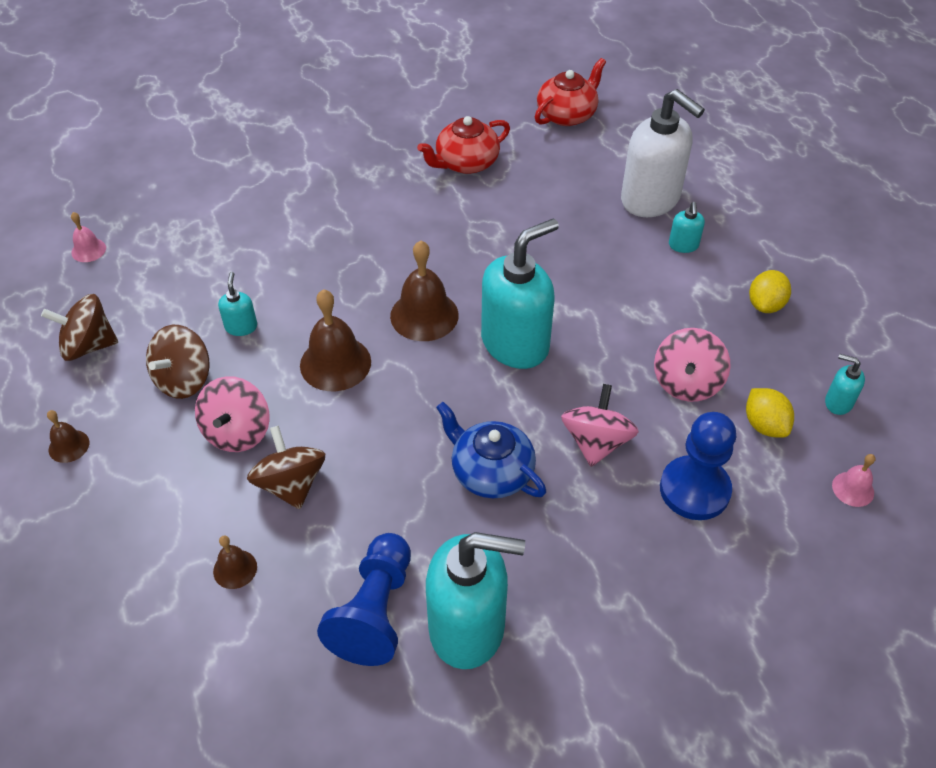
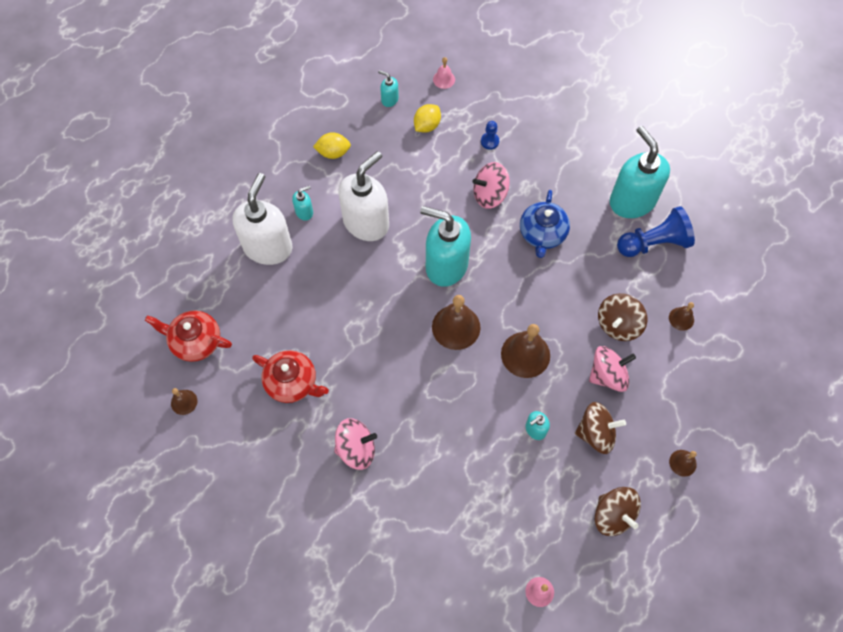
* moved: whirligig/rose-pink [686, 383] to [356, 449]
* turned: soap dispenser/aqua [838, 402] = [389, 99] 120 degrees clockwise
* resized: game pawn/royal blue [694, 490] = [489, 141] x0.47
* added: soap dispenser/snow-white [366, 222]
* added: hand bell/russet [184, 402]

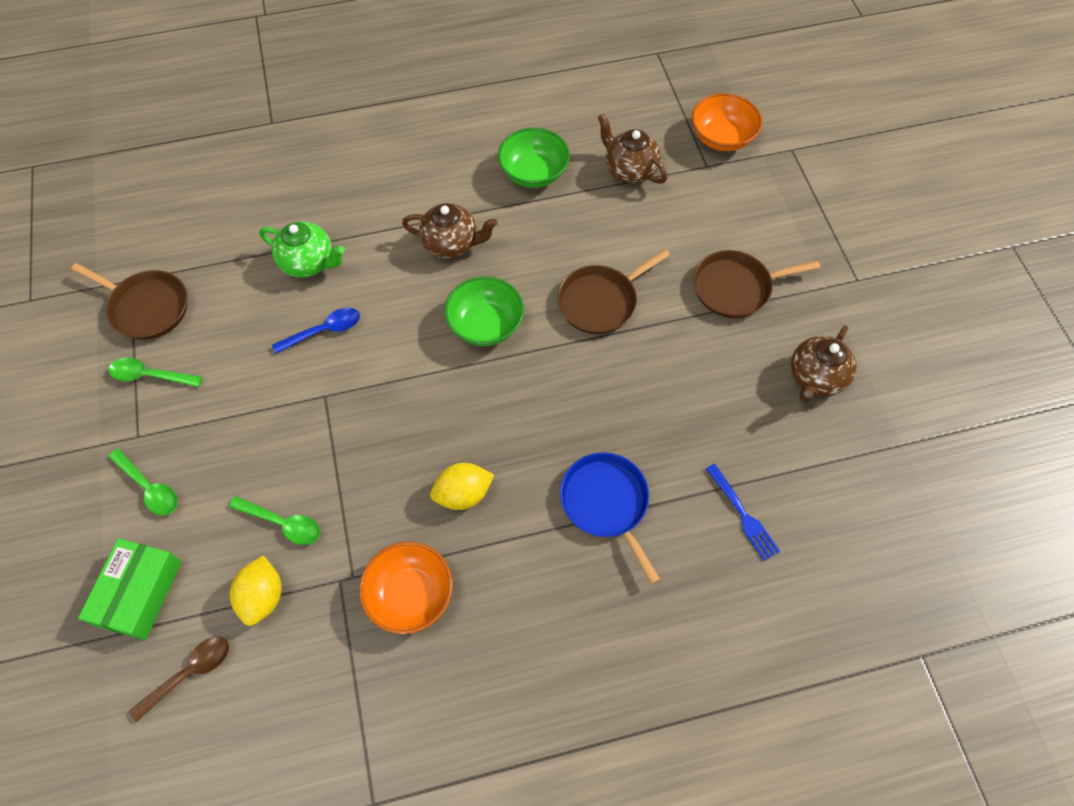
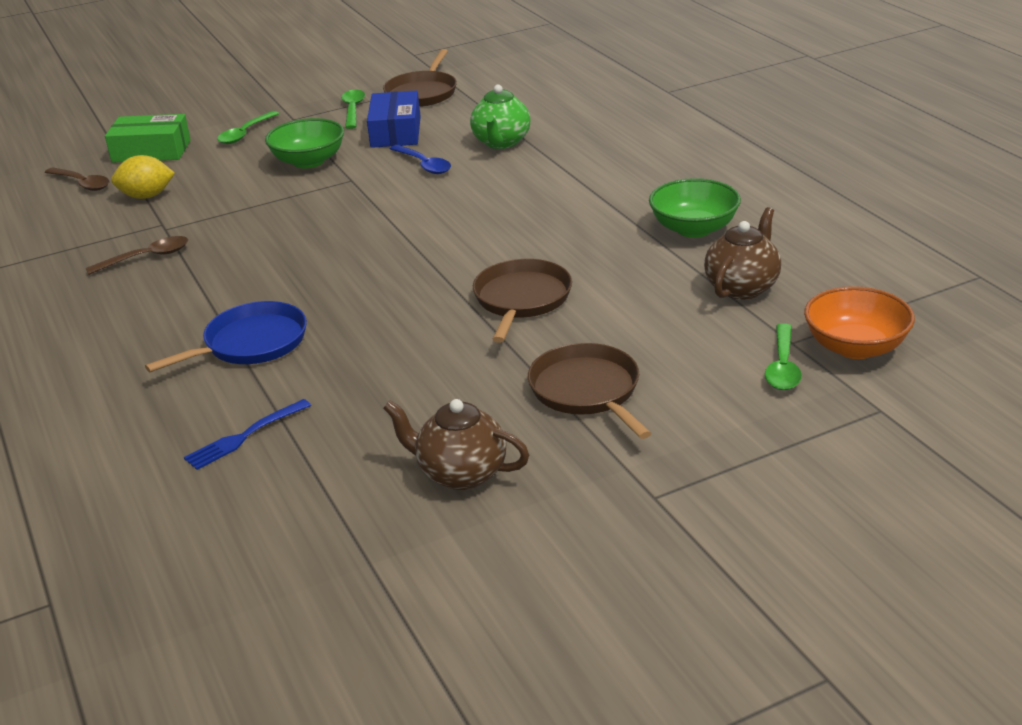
* removed: china teapot/russet [451, 244]
* turned: skillet/russet [600, 302] = [521, 299] 60 degrees clockwise
* moved: deep dish/emerald [485, 325] to [309, 161]
* removed: citrus fruit/bright yellow [463, 494]
* moved: teaspoon/emerald [283, 523] to [783, 367]
* replaced: deep dish/orange [410, 595] to teaspoon/russet [146, 257]
* added: package/royal blue [395, 132]

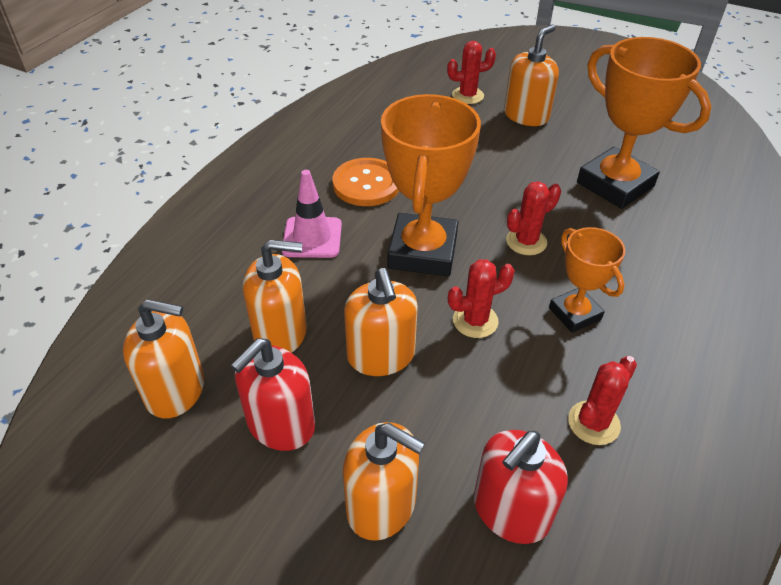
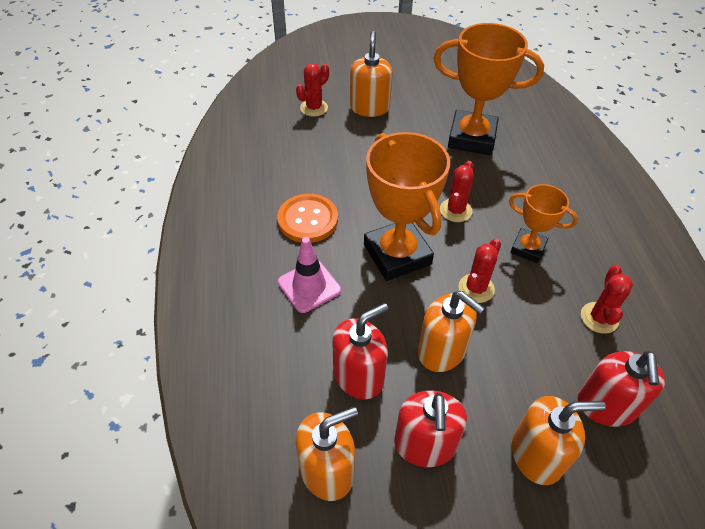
* recoloured: soap dispenser/orange [280, 332] to soap dispenser/scarlet [359, 376]

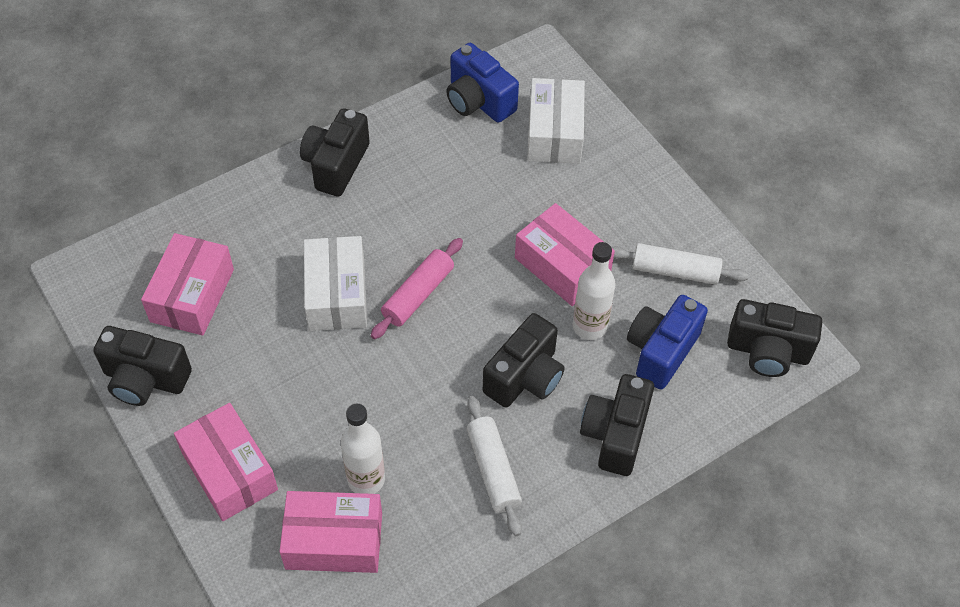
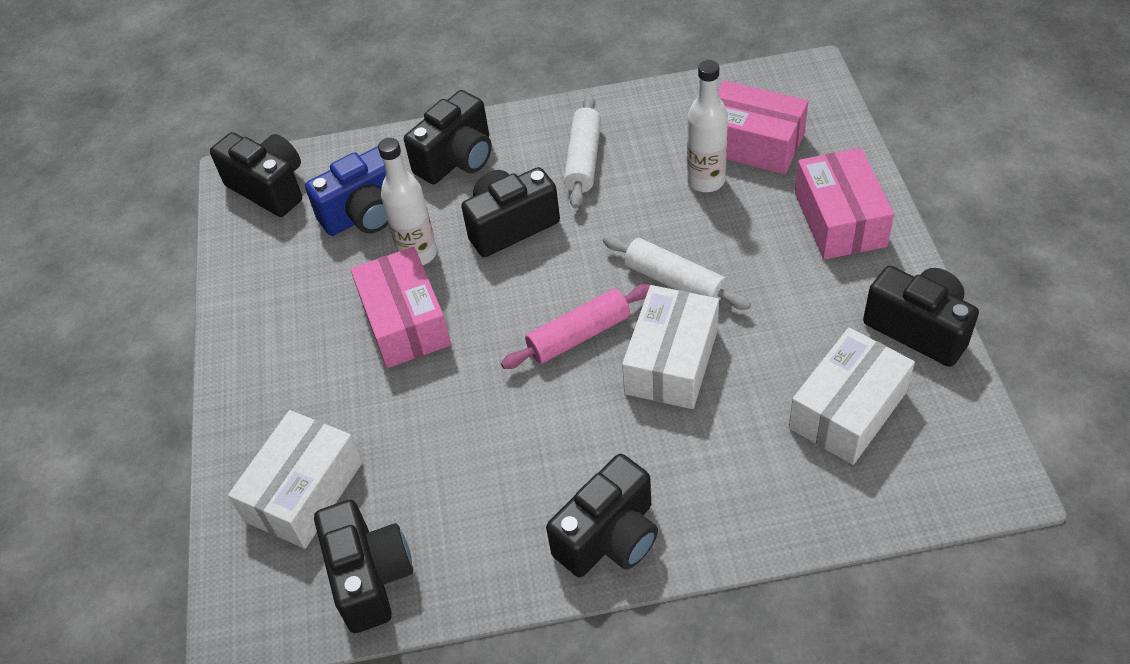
* recoloured: photo camera/royal blue [478, 101] to photo camera/black [370, 577]
* recoloured: package/rose-pink [192, 295] to package/snow-white [847, 410]
* moved: rolling pin/snow-white [675, 271] to [675, 281]

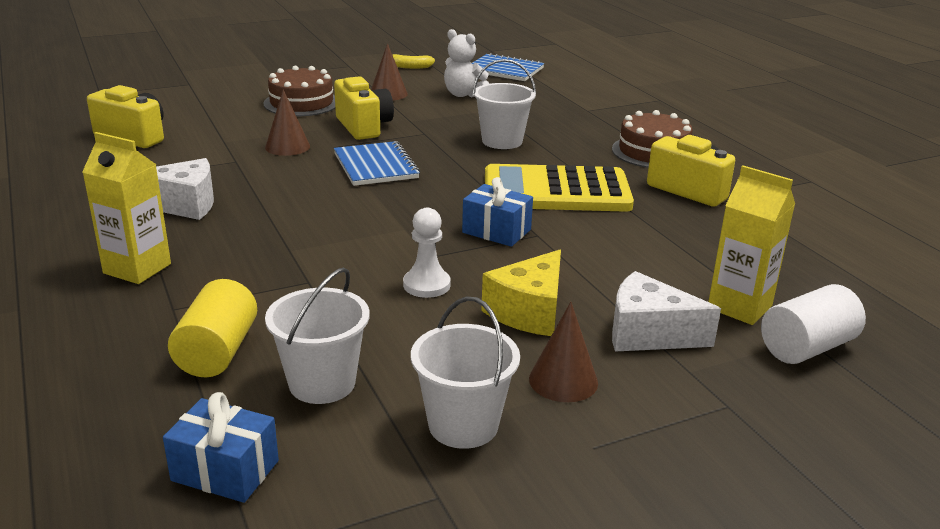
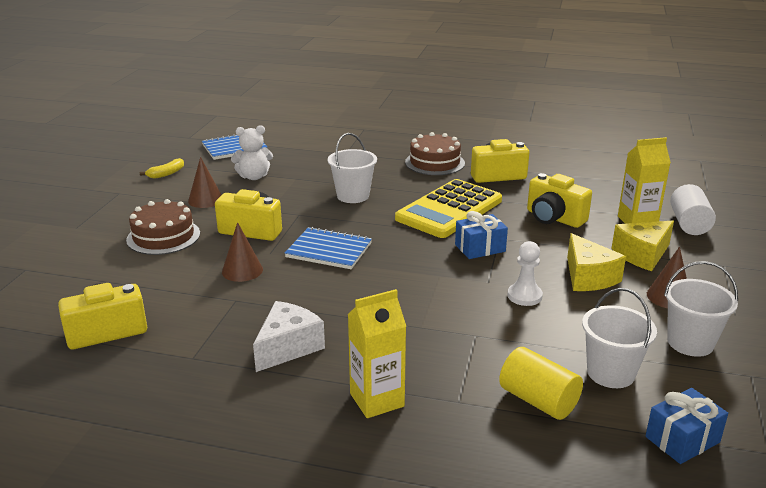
* recoloured: piece of cheese/snow-white [648, 334] to piece of cheese/bright yellow [642, 255]
* added: photo camera/bright yellow [554, 218]

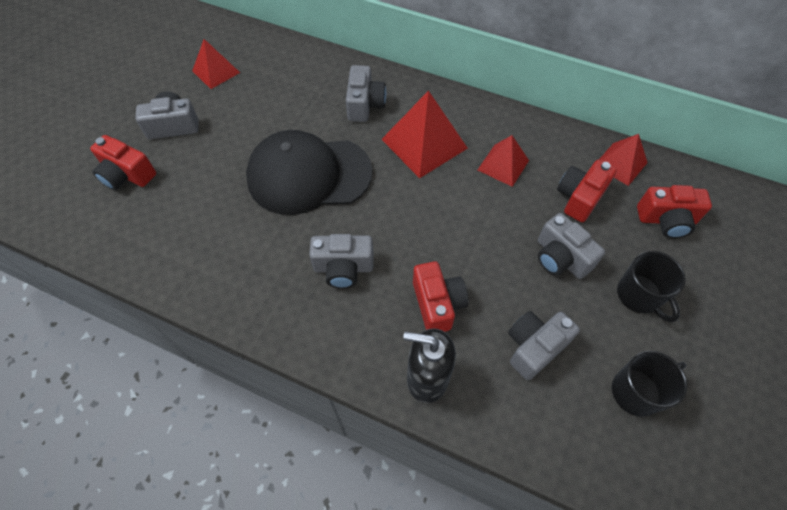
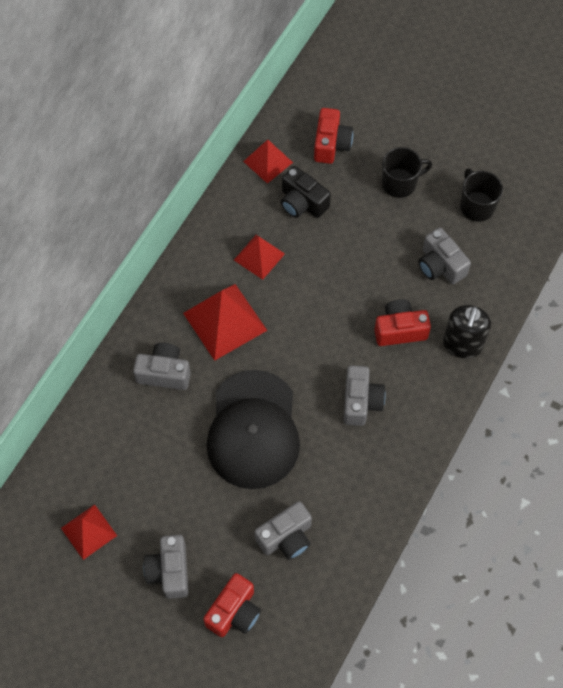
* recoloured: photo camera/scarlet [579, 198] to photo camera/black [302, 202]
* moved: photo camera/ash-grey [560, 257] to [286, 537]

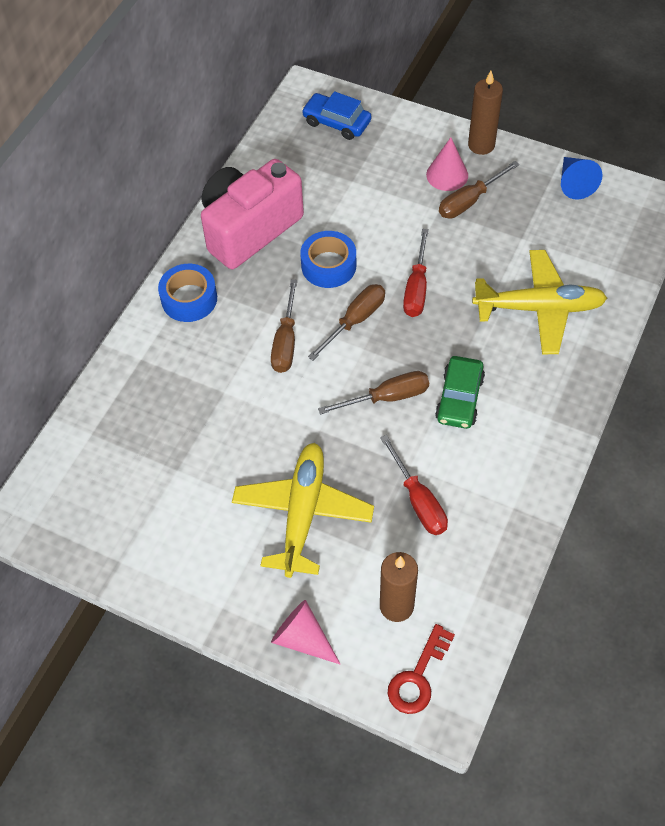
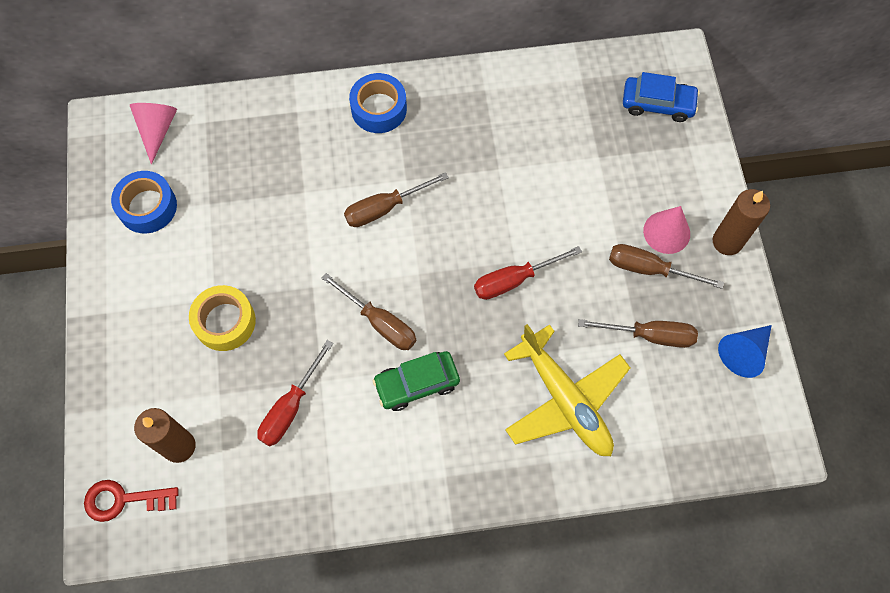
* turned: car/royal blue [336, 122] = [657, 104] 105 degrees clockwise
* removed: photo camera/rose-pink [249, 229]
* moved: roll of tape/royal blue [328, 265] to [147, 207]
* moved: hand screwdriver/russet [355, 321] to [650, 335]
* replaced: plane/bright yellow [303, 513] to roll of tape/bright yellow [225, 322]
* moved: cone shape/rose-pink [302, 638] to [157, 130]

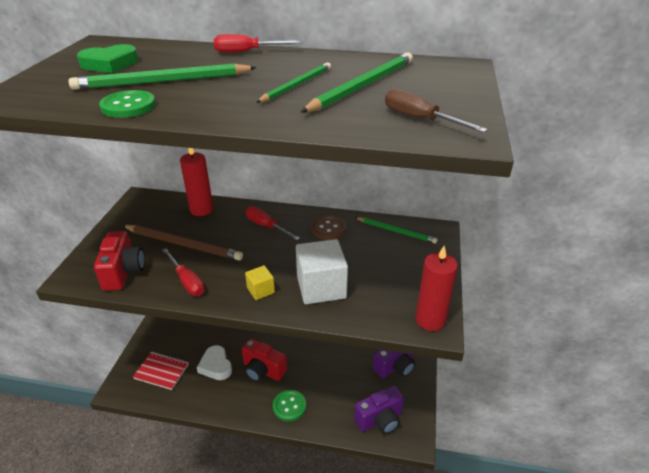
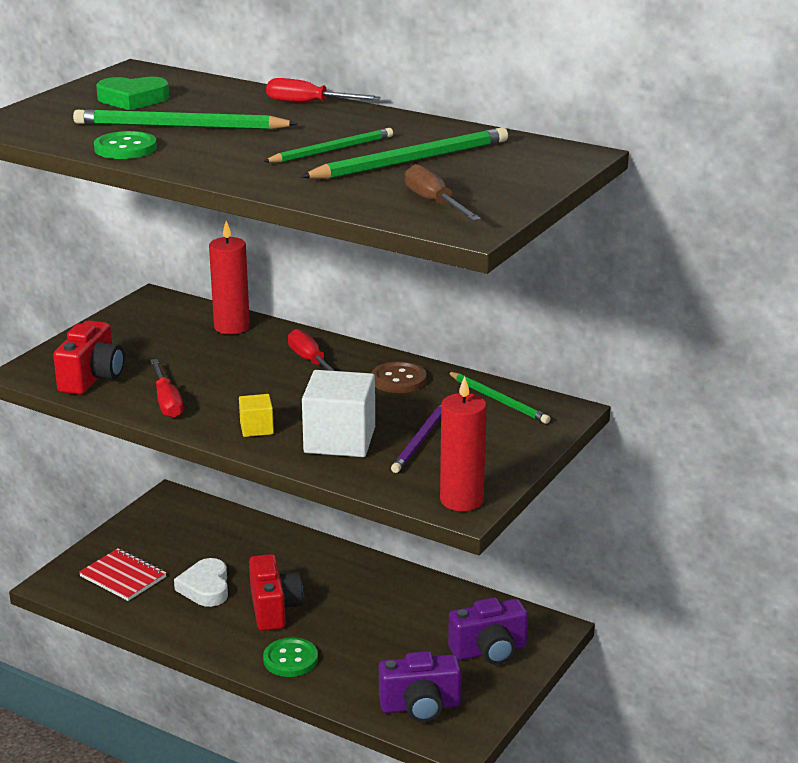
* removed: pencil/russet [183, 244]
* turned: photo camera/scarlet [263, 370] = [274, 609] 150 degrees counterclockwise
* added: pencil/violet [420, 440]

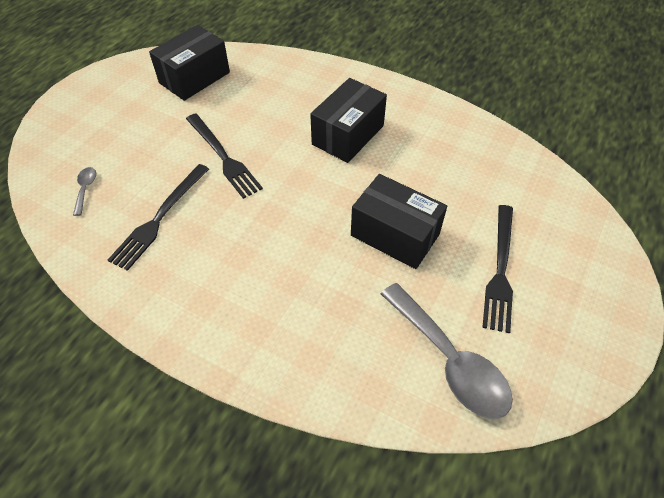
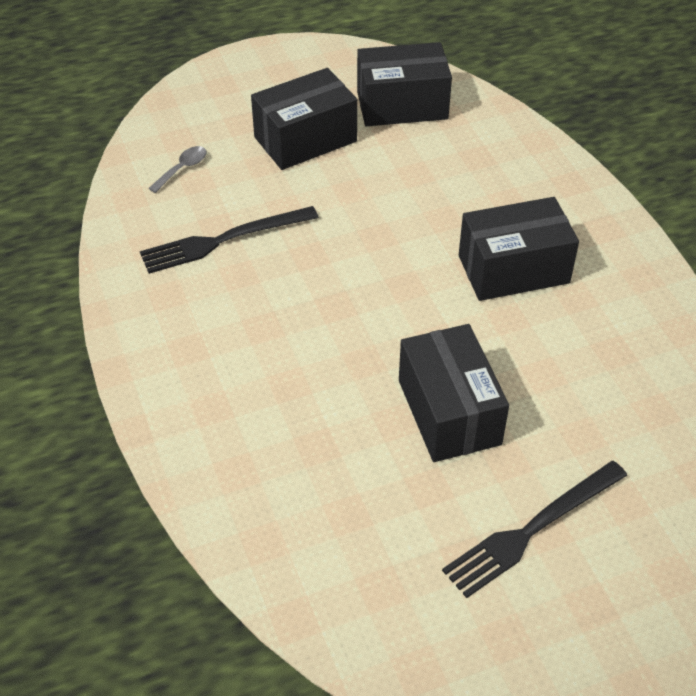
* removed: dinner fork/black [223, 157]
* removed: teaspoon/ash-grey [449, 360]
* added: package/black [305, 139]

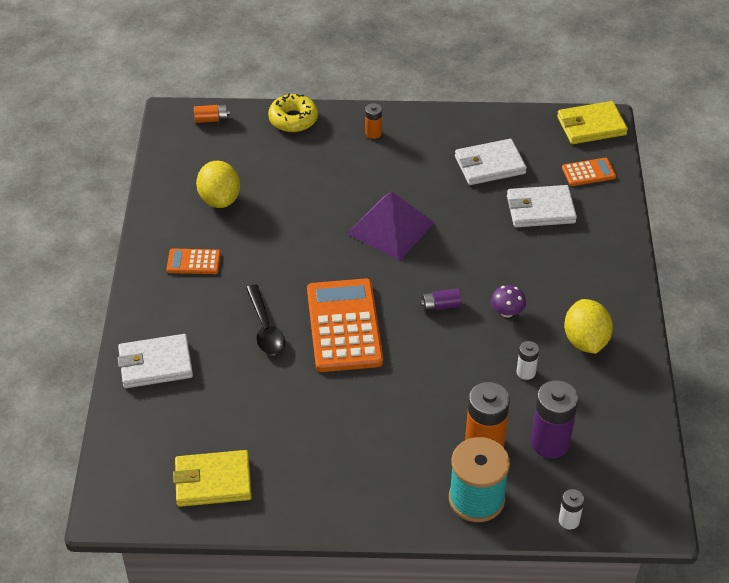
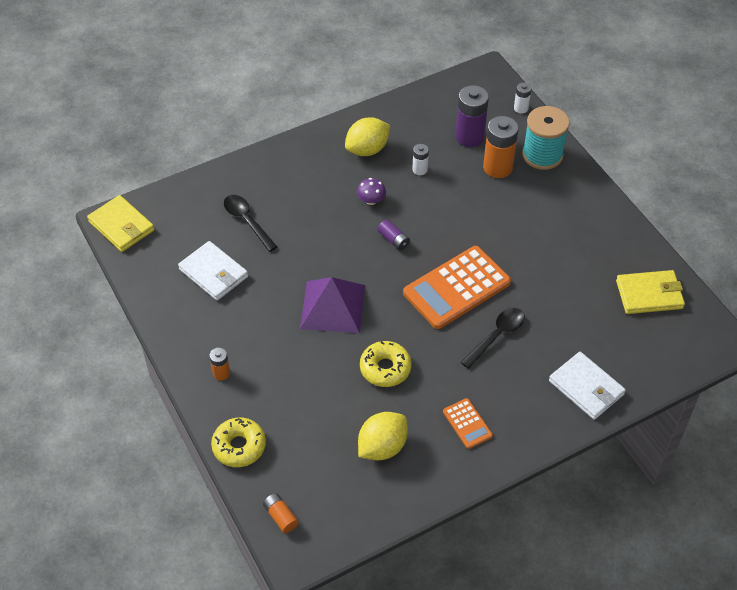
* removed: adding machine/orange [588, 172]
* replaced: wallet/snow-white [540, 209] to teaspoon/black [247, 221]
* turned: wallet/bright yellow [213, 481] = [649, 294] 60 degrees counterclockwise
* added: donut/bright yellow [385, 368]

